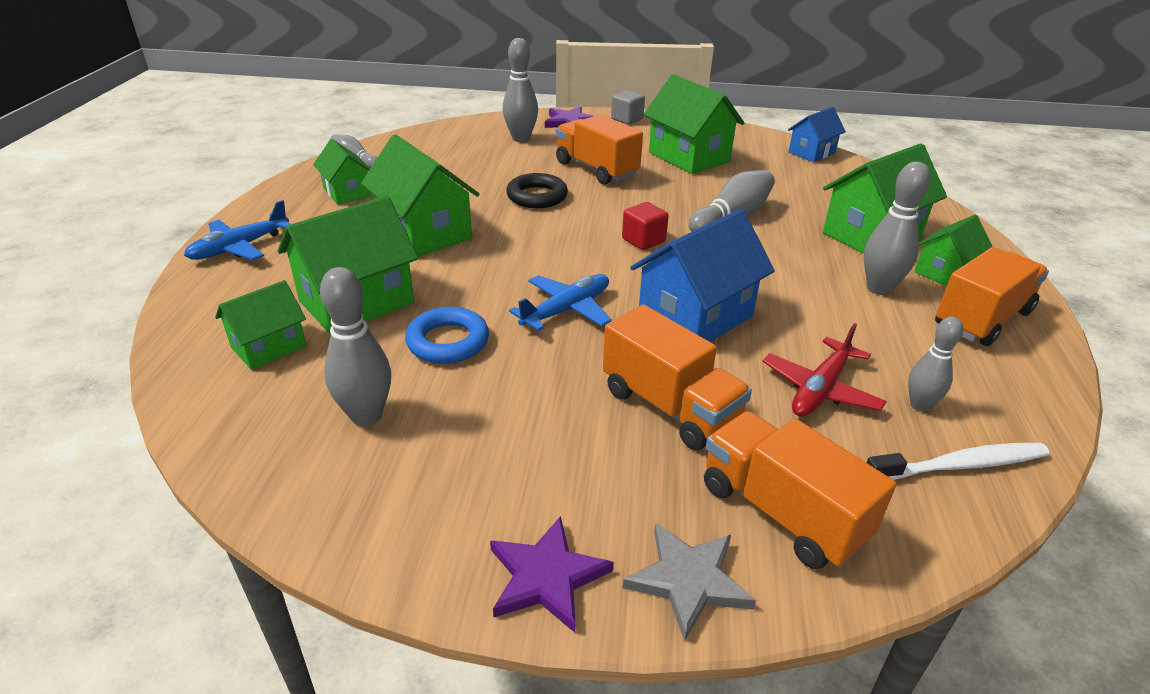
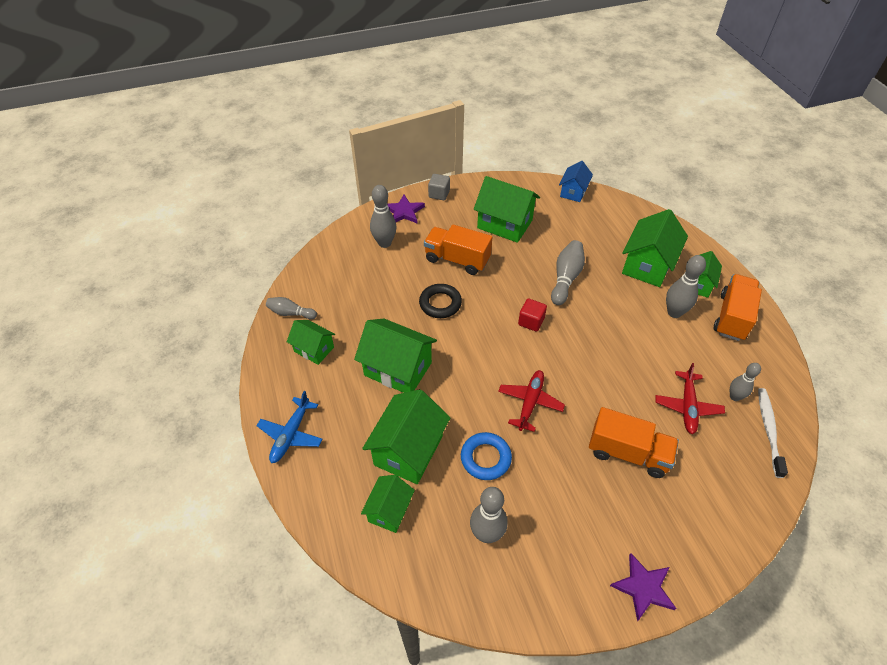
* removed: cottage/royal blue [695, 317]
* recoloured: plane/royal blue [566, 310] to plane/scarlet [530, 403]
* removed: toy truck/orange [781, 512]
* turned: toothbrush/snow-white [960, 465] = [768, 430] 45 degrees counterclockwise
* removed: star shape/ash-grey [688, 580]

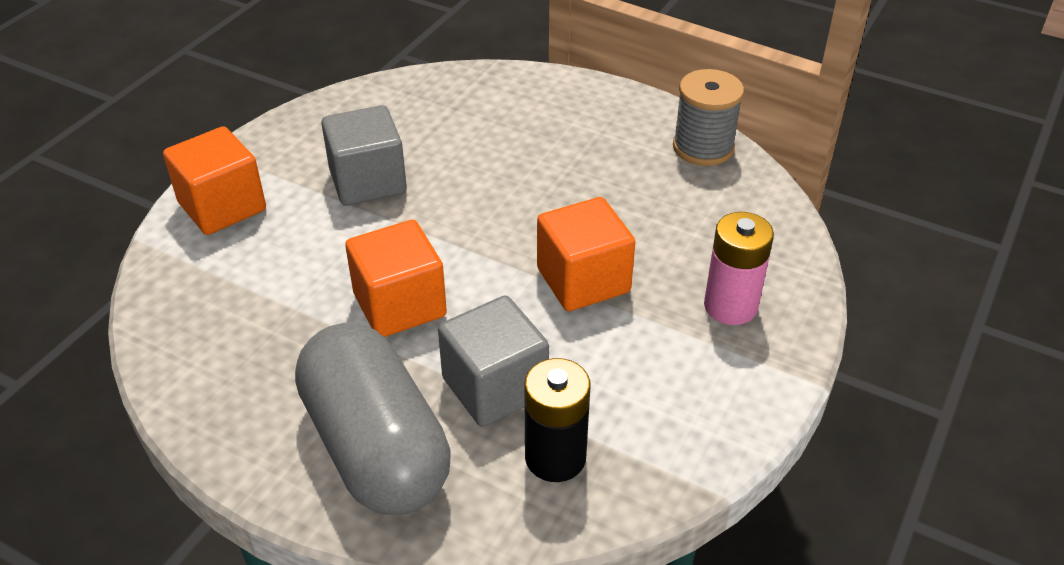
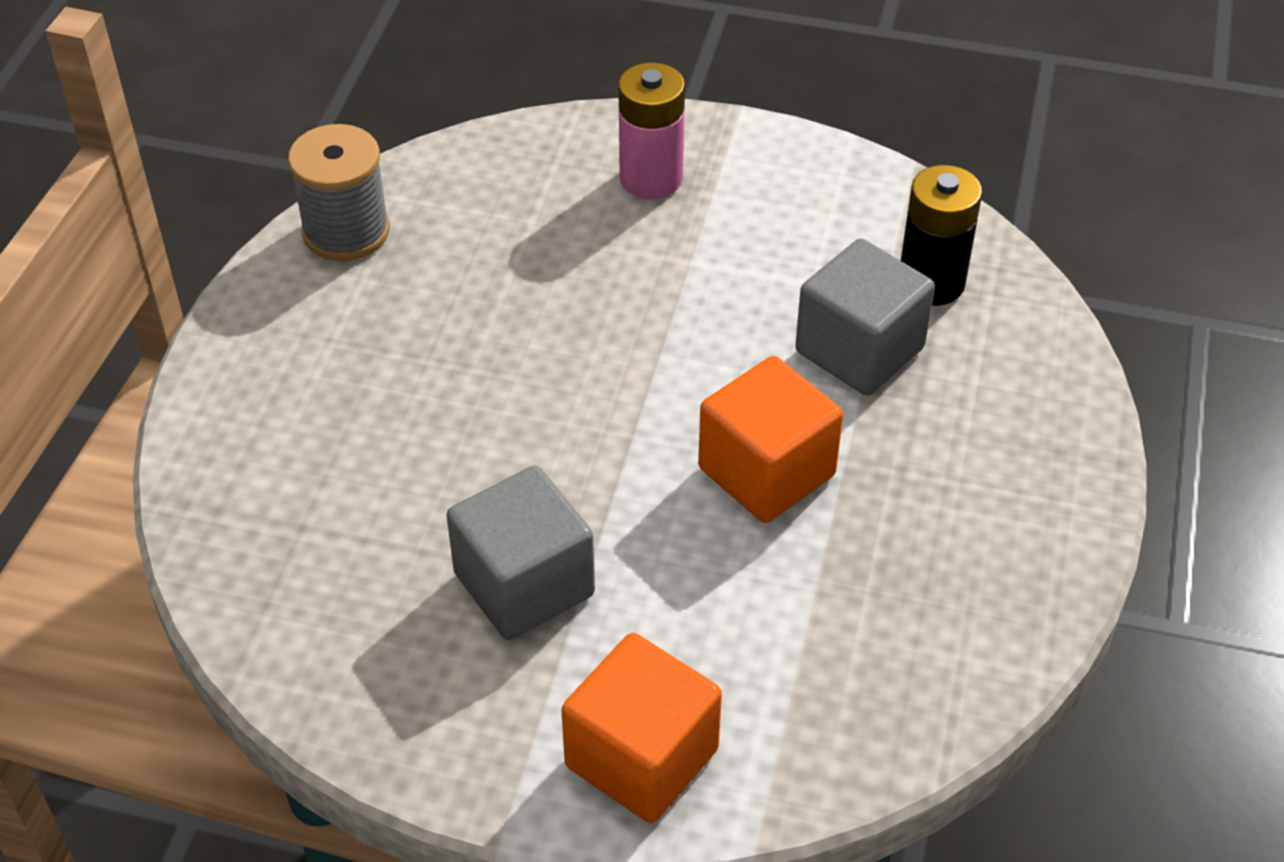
* removed: solid cube/orange [583, 280]
* removed: capsule/ash-grey [376, 447]

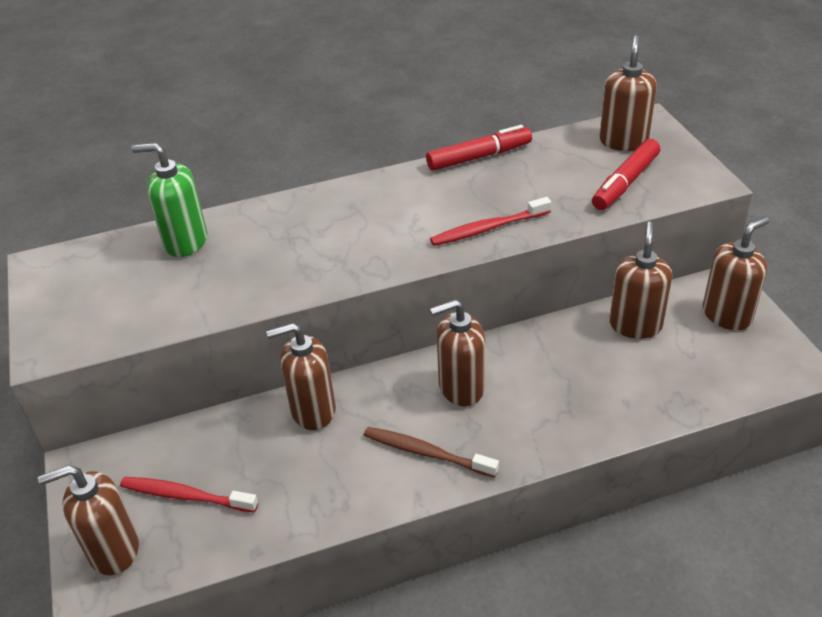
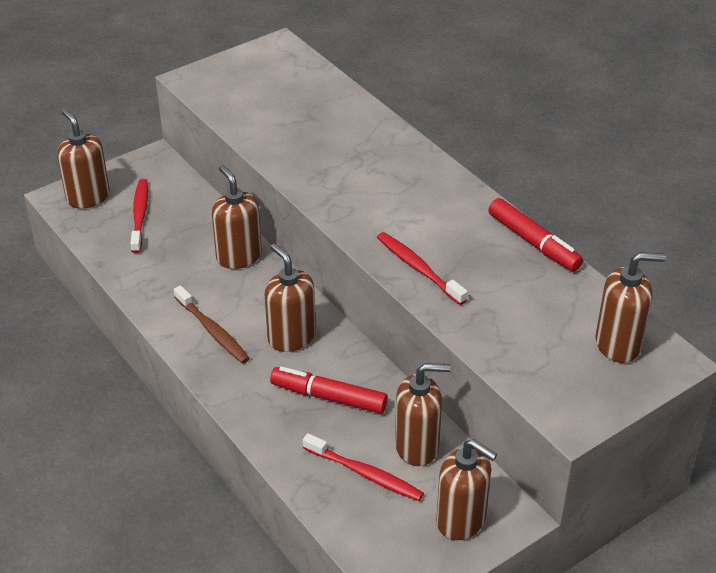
* moved: marker pen/scarlet [625, 182] to [329, 397]
* removed: soap dispenser/emerald [185, 242]
* turned: toothbrush/russet [426, 453] = [212, 331] 135 degrees clockwise
* added: toothbrush/scarlet [365, 474]

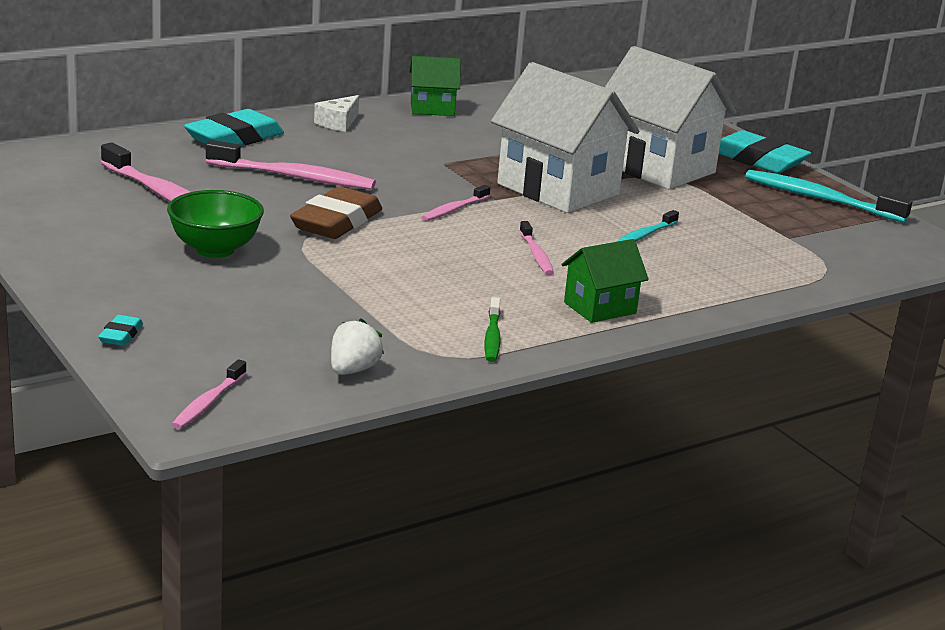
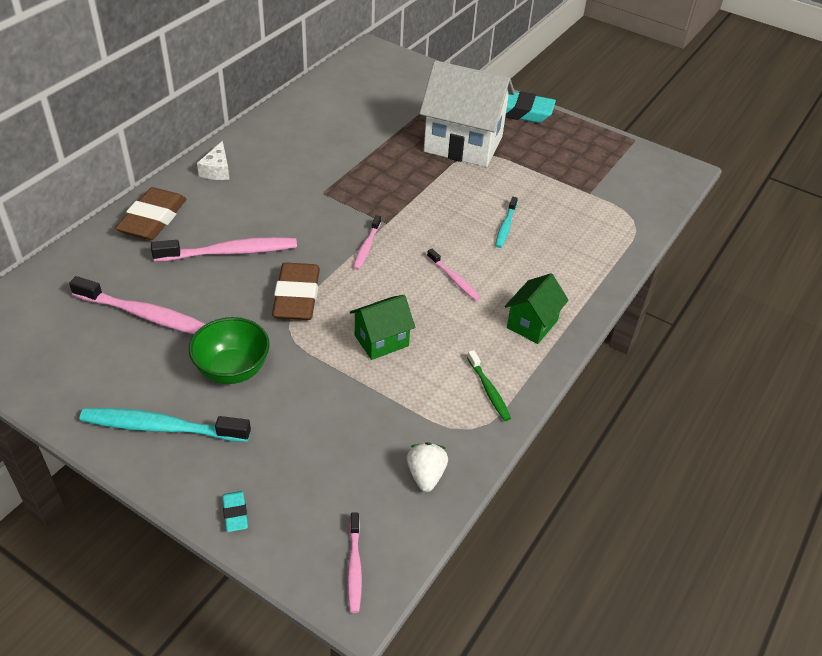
* moved: cottage/emerald [432, 109] to [381, 341]
* removed: cottage/snow-white [558, 189]
* recoloured: pencil eraser/aqua [234, 138] to pencil eraser/russet [153, 219]
* moved: toothbrush/aqua [820, 199] to [162, 427]

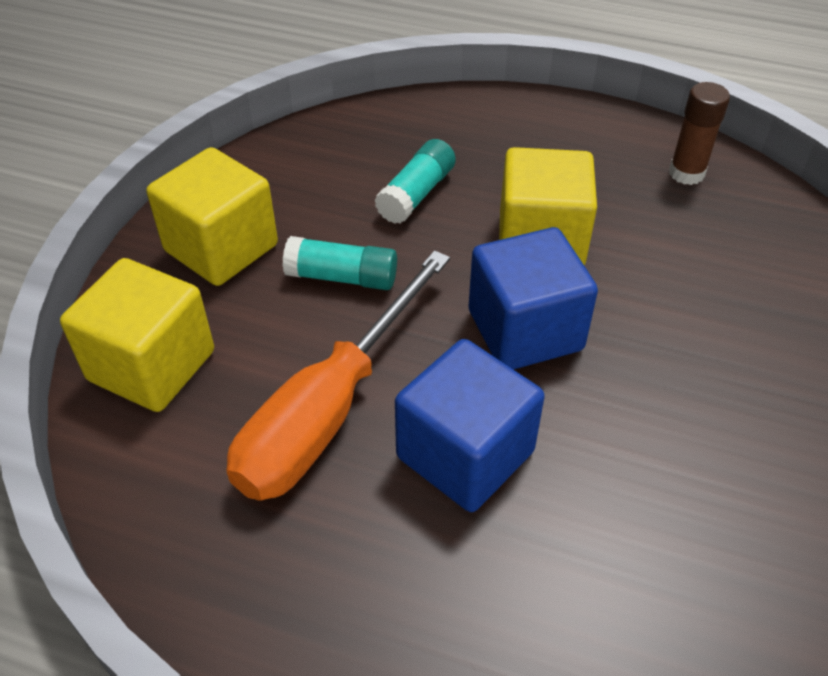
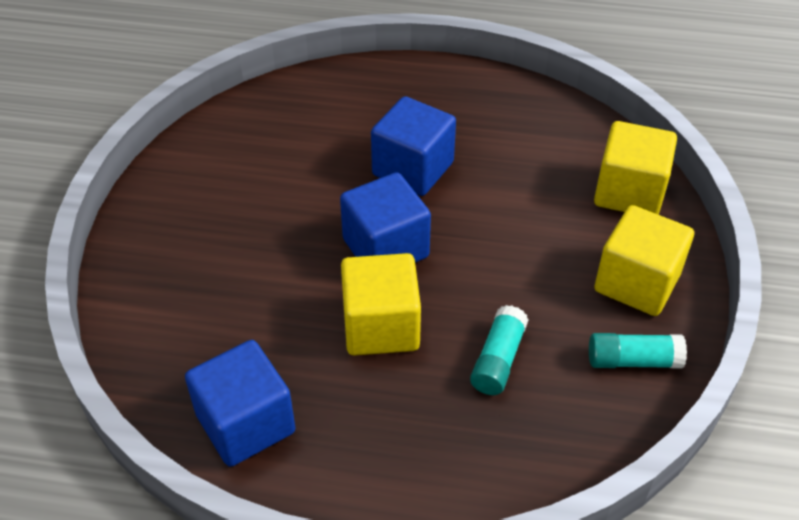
* replaced: glue/russet [686, 173] to solid cube/royal blue [245, 423]
* moved: glue/aqua [342, 277] to [633, 360]
* removed: hand screwdriver/orange [329, 410]

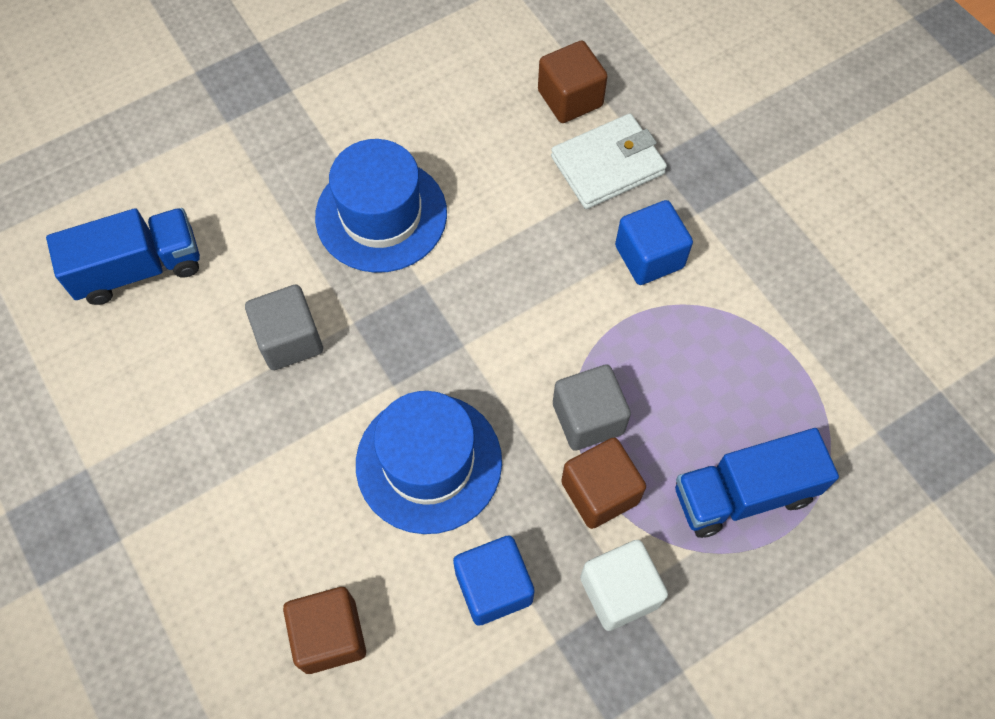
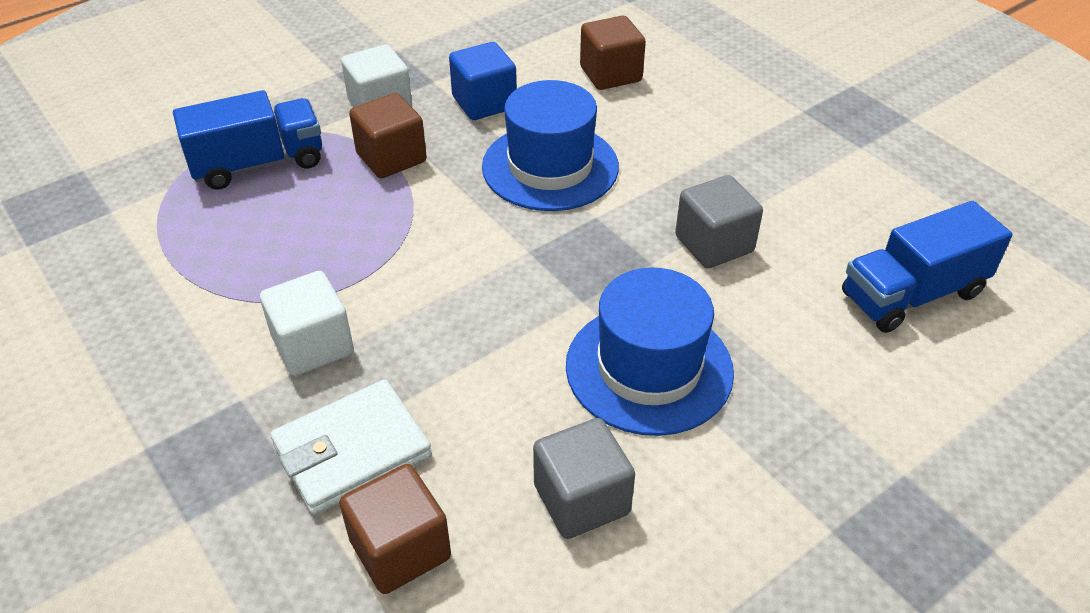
* recoloured: solid cube/royal blue [649, 256] to solid cube/snow-white [313, 345]
* moved: solid cube/ash-grey [588, 418] to [581, 499]

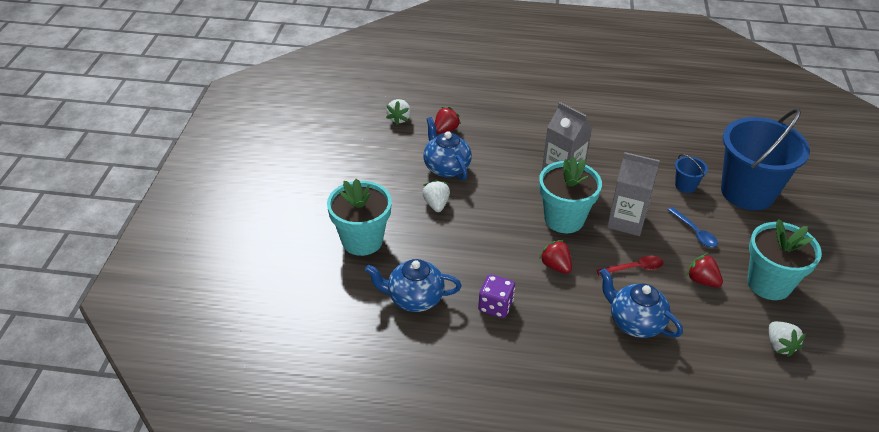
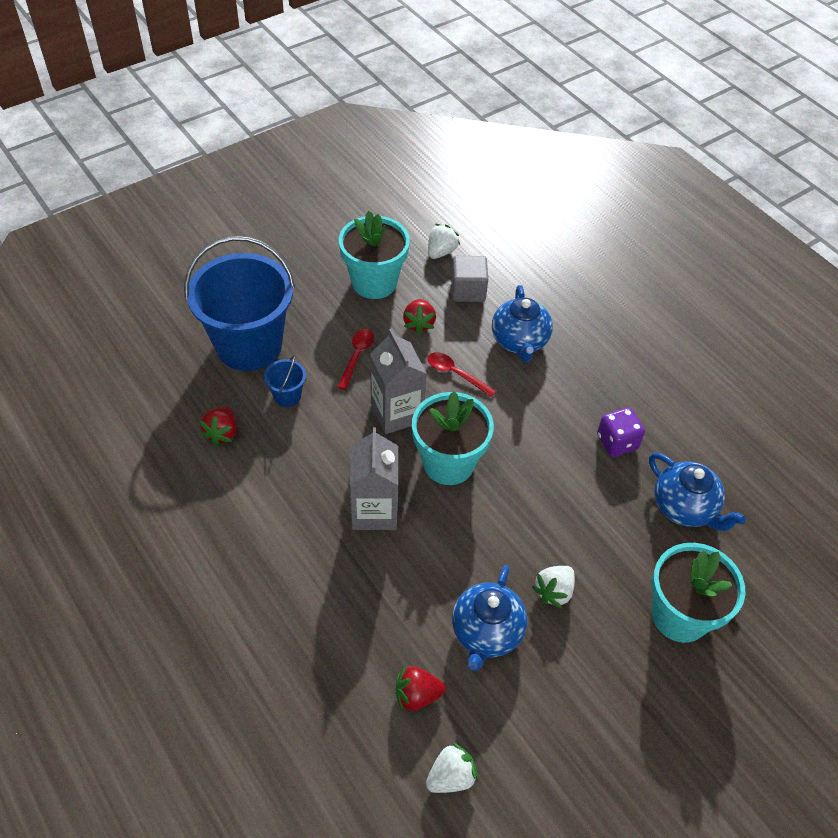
* recoloured: teaspoon/royal blue [695, 232] to teaspoon/scarlet [357, 356]
* moved: toy strawberry/scarlet [555, 266] to [222, 433]
* added: solid cube/ash-grey [468, 290]

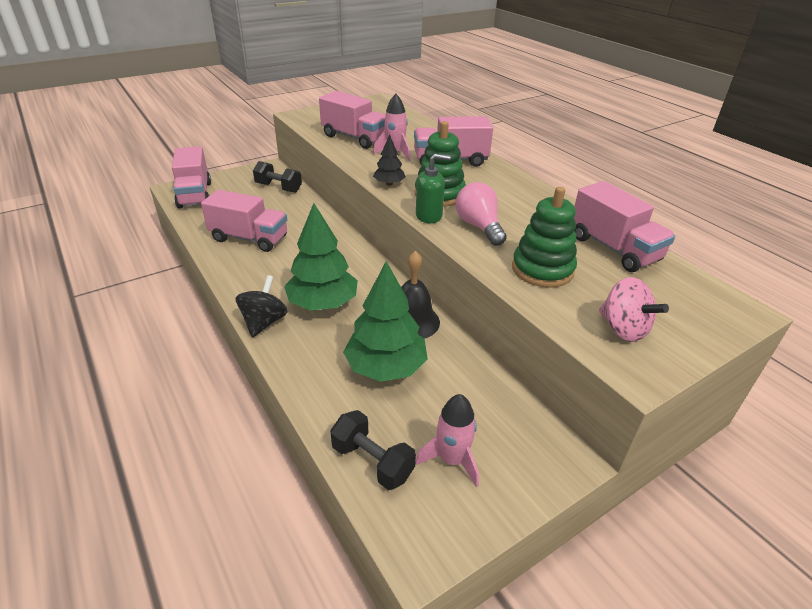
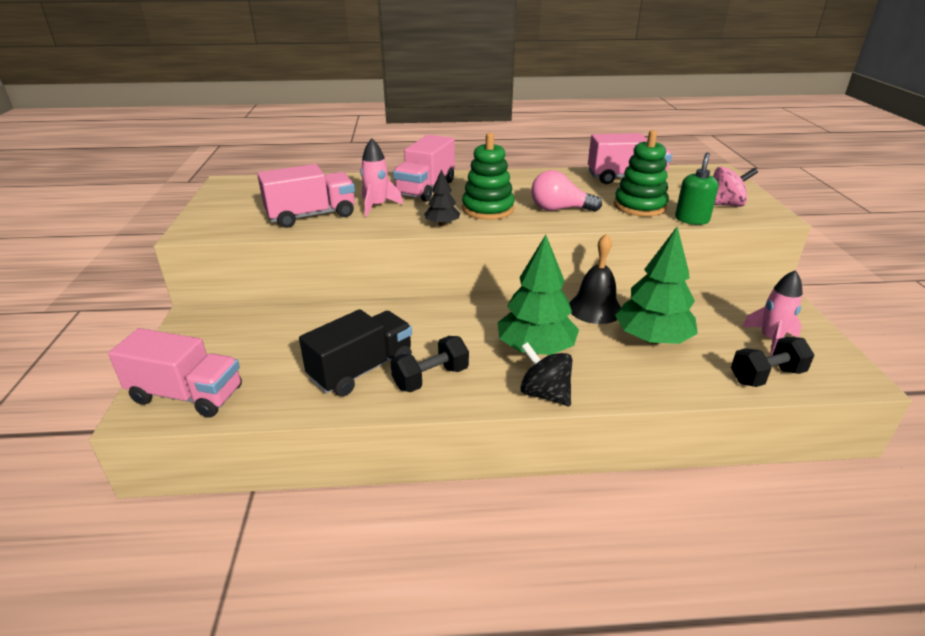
* moved: soap dispenser/emerald [429, 216] to [691, 219]
* moved: dumbbell/black [278, 188] to [430, 378]
* recoloured: toy truck/rose-pink [249, 238] to toy truck/black [362, 370]

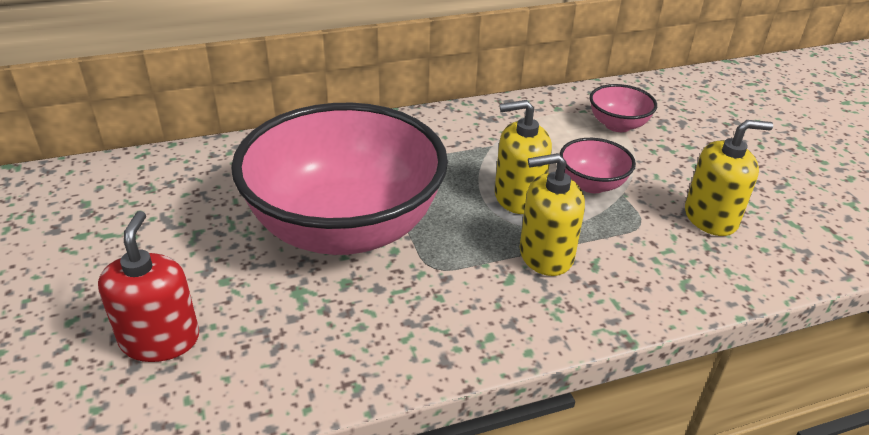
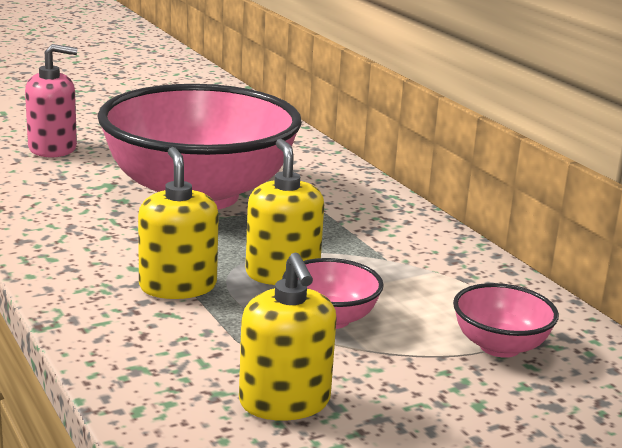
* recoloured: soap dispenser/scarlet [160, 339] to soap dispenser/rose-pink [53, 148]

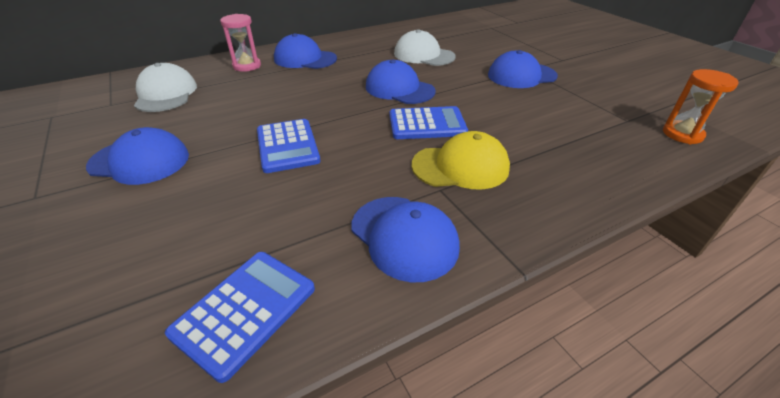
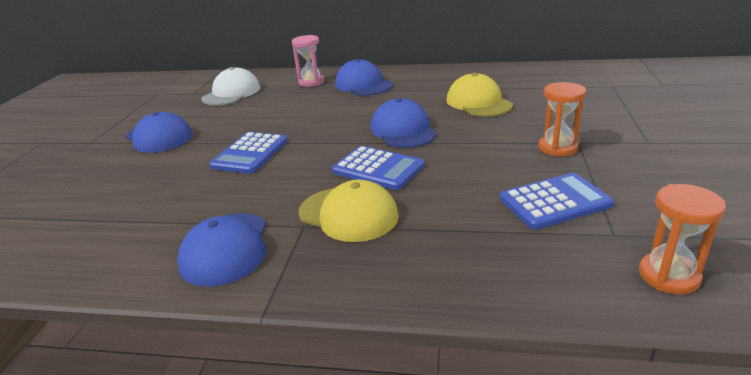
* recoloured: peaked cap/snow-white [424, 55] to peaked cap/bright yellow [478, 102]
* replaced: peaked cap/royal blue [521, 75] to sandglass/orange [557, 148]
* moved: adding machine/royal blue [245, 311] to [554, 202]

